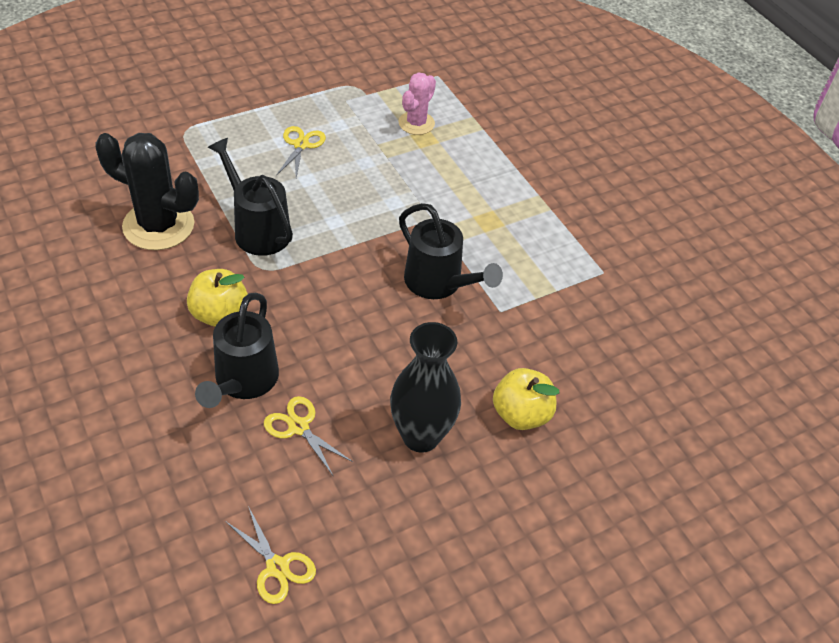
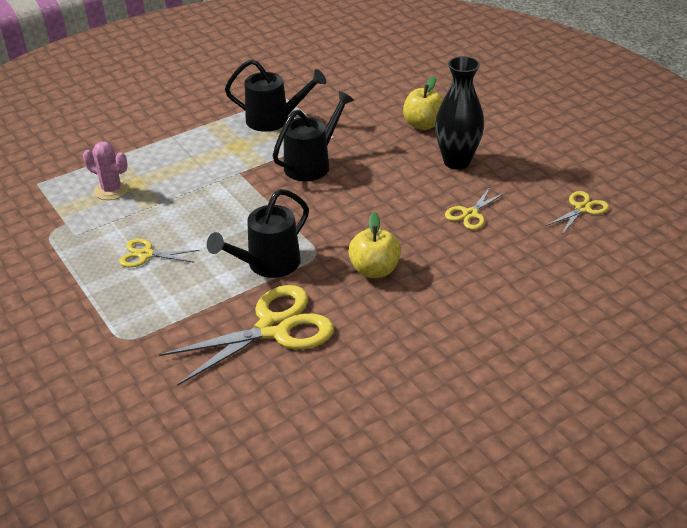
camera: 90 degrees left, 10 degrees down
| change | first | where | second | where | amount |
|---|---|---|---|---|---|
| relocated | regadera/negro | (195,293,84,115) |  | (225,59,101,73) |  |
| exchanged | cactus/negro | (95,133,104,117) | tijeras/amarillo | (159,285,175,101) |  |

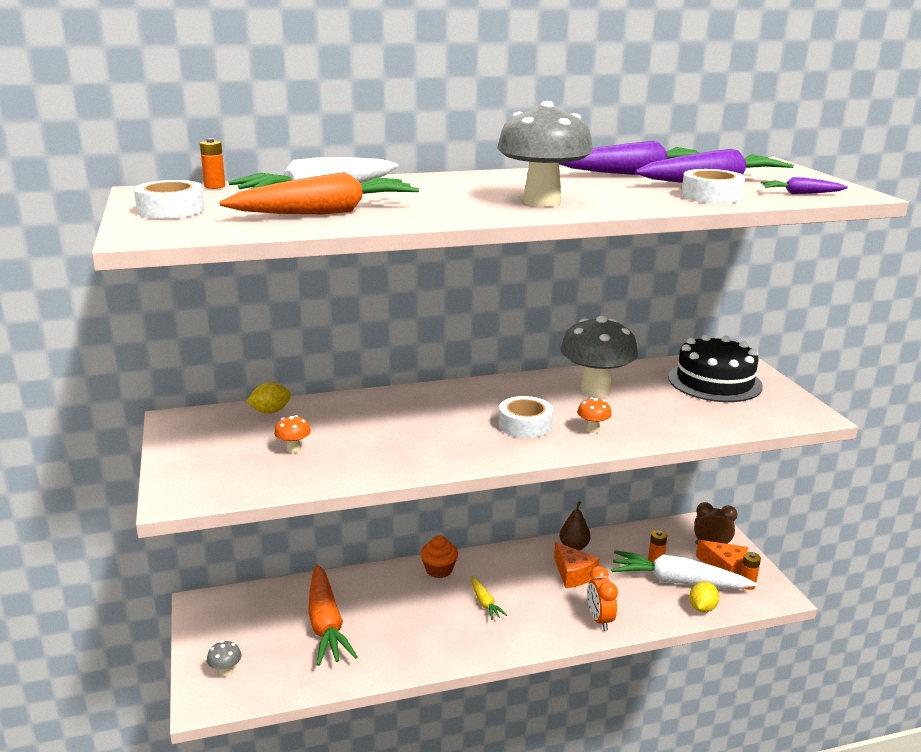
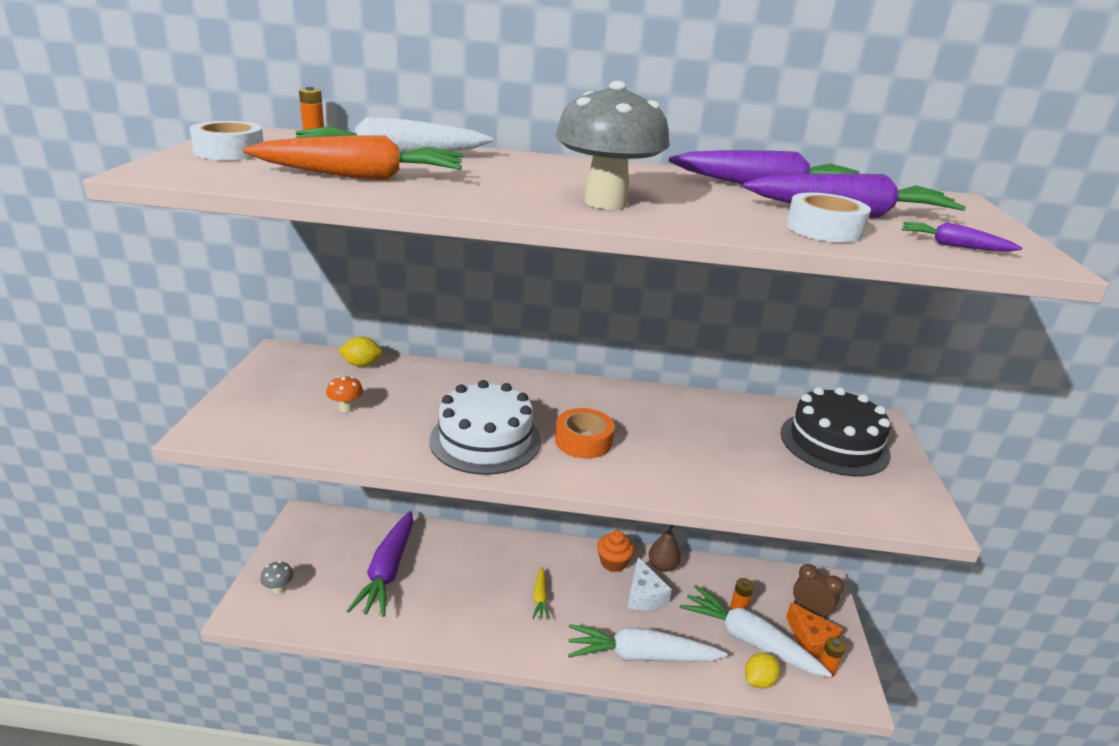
camera: 20 degrees right, 5 degrees up
| change | first | where | second | where | amount |
|---|---|---|---|---|---|
| missing | seta/gris | (560,316,78,81) |  |  |  |
| missing | seta/naranja | (577,397,35,36) |  |  |  |
| appeared |  |  | tarta/blanco | (429,380,112,95) |  |
| relocated | magdalena/naranja | (421,535,37,43) |  | (597,531,37,41) |  |
| exchanged | despertador/naranja | (587,566,31,65) | zanahoria/blanco | (568,624,159,38) |  |
| colour | zanahoria/naranja | (308,564,50,102) | zanahoria/morado | (347,511,66,106) |  |
| colour | cinta adhesiva/blanco | (498,396,55,42) | cinta adhesiva/naranja | (555,408,60,51) |  |
| colour | queso/naranja | (554,542,45,46) | queso/blanco | (628,557,44,53) |  |

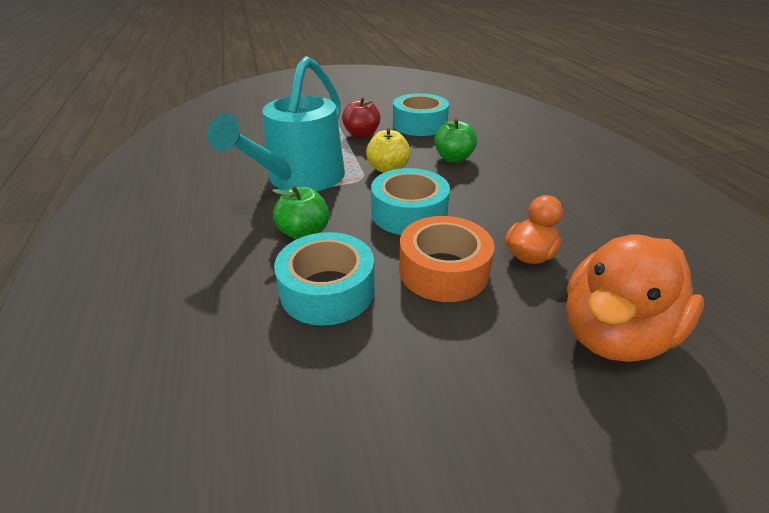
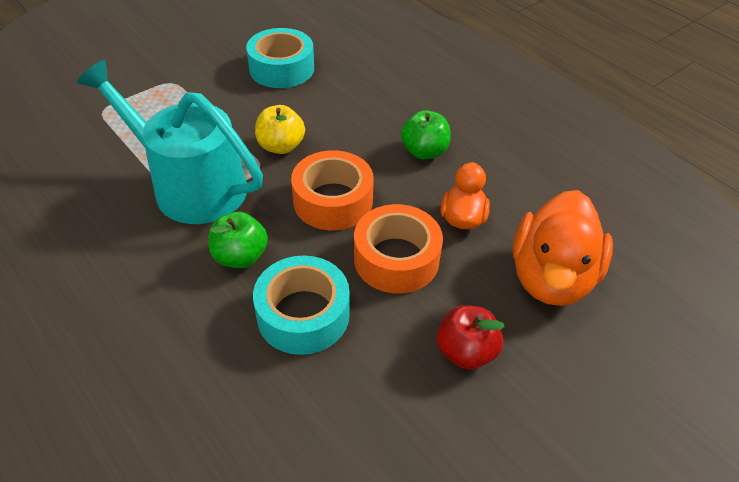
camera: 25 degrees left, 10 degrees up
| change | first | where | second | where | amount |
|---|---|---|---|---|---|
| relocated | manzana/rojo | (342,97,39,41) |  | (437,305,68,65) |  |
| relocated | manzana/verde | (435,118,42,45) |  | (401,110,49,49) |  |
| colour | cinta adhesiva/turquesa | (371,168,79,67) | cinta adhesiva/naranja | (291,150,83,80) |  |
| spun | regadera/turquesa | (208,56,137,135) |  | (77,60,186,164) | 120 degrees clockwise |

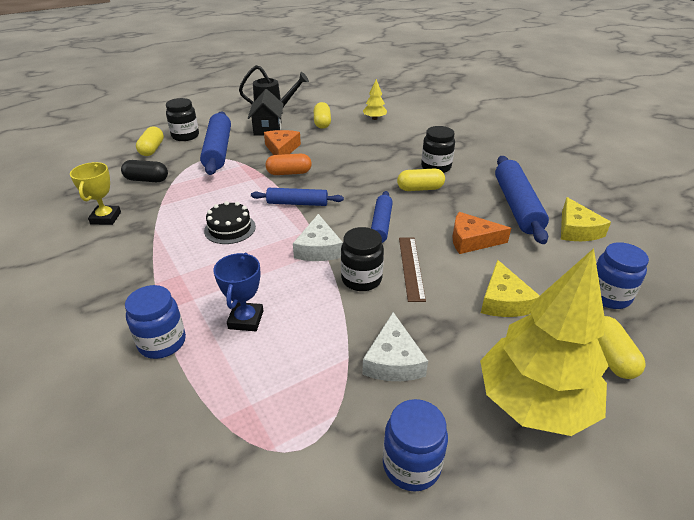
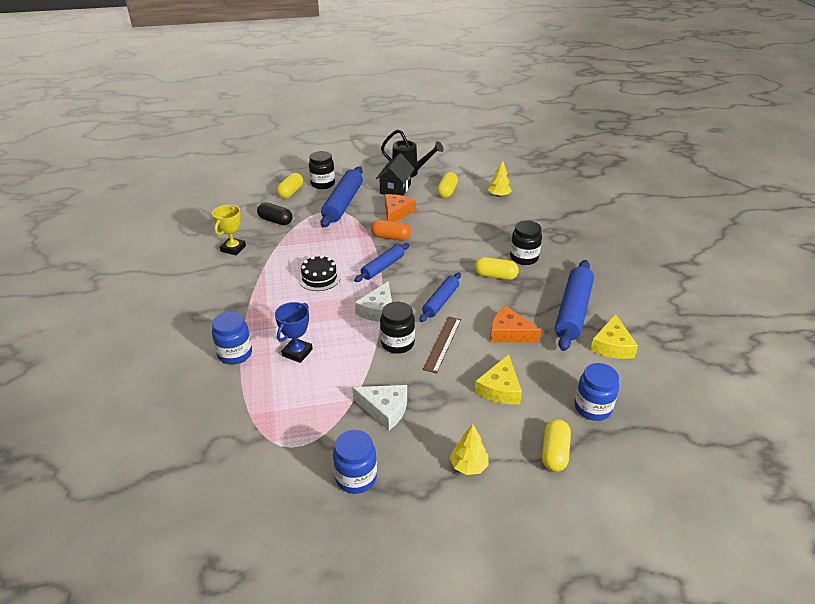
camera: 20 degrees right, 0 degrees up
| change | first | where | second | where | amount |
|---|---|---|---|---|---|
| spun | rodillo/azul | (251,188,93,18) |  | (354,243,55,39) | 75 degrees counterclockwise |
| spun | queso/blanco | (362,312,66,69) |  | (352,385,55,46) | 90 degrees counterclockwise |
| size | árbol/amarillo | (480,248,129,188) |  | (450,424,39,51) | x0.42 |

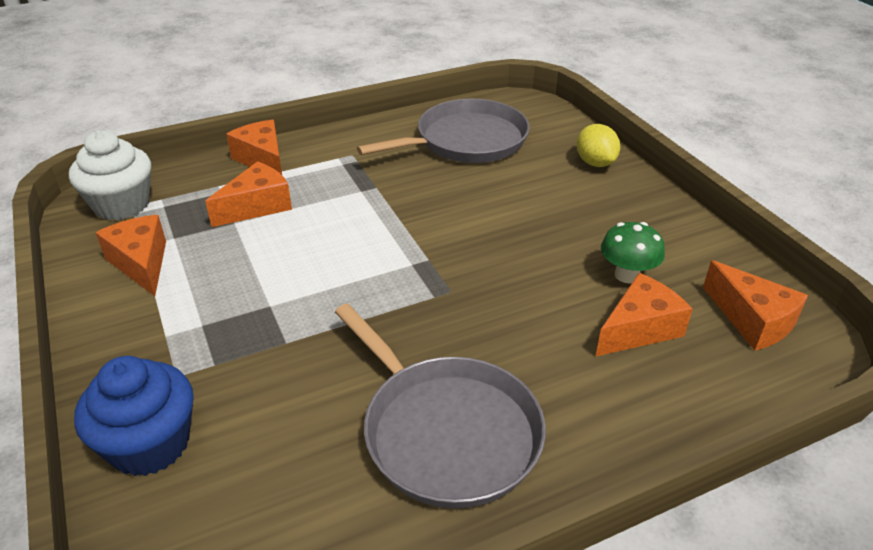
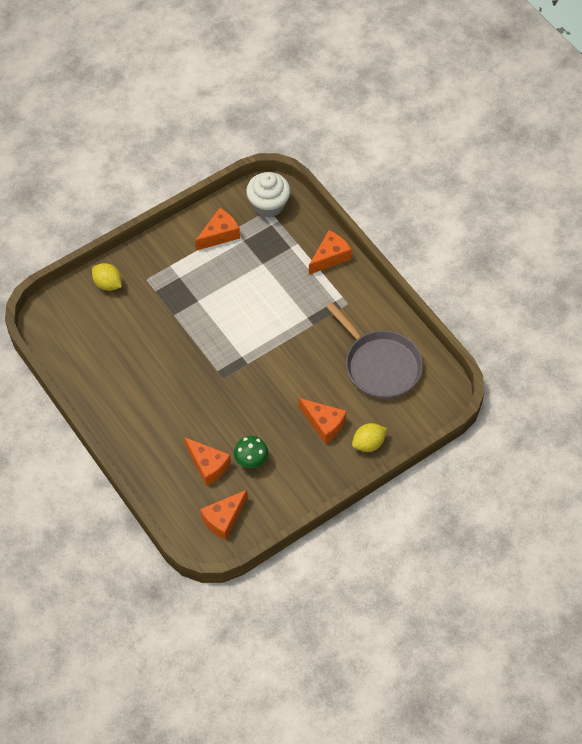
camera: 80 degrees right, 20 degrees up
| change | first | where | second | where | amount |
|---|---|---|---|---|---|
| missing | sartén/gris | (335,303,211,205) |  |  |  |
| relocated | queso/naranja | (205,161,87,66) |  | (299,398,47,46) |  |
| exchanged | magdalena/azul | (74,356,120,120) | limón/amarillo | (92,263,30,28) |  |

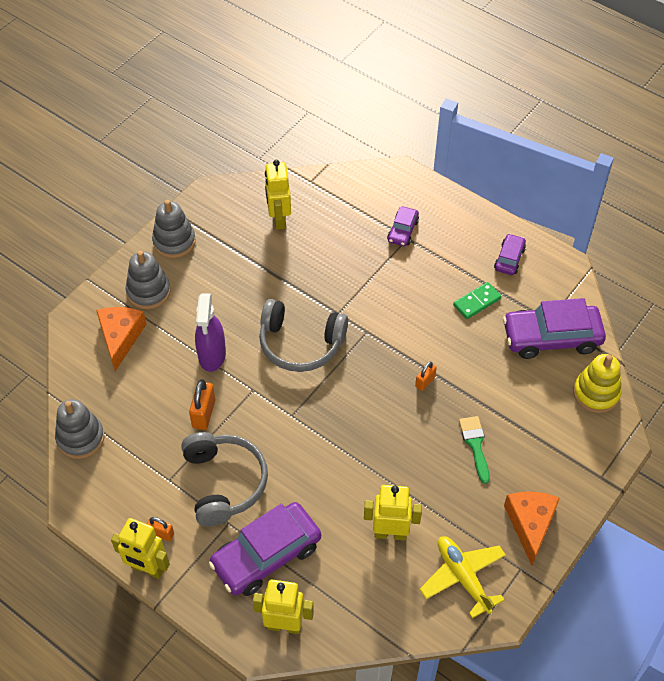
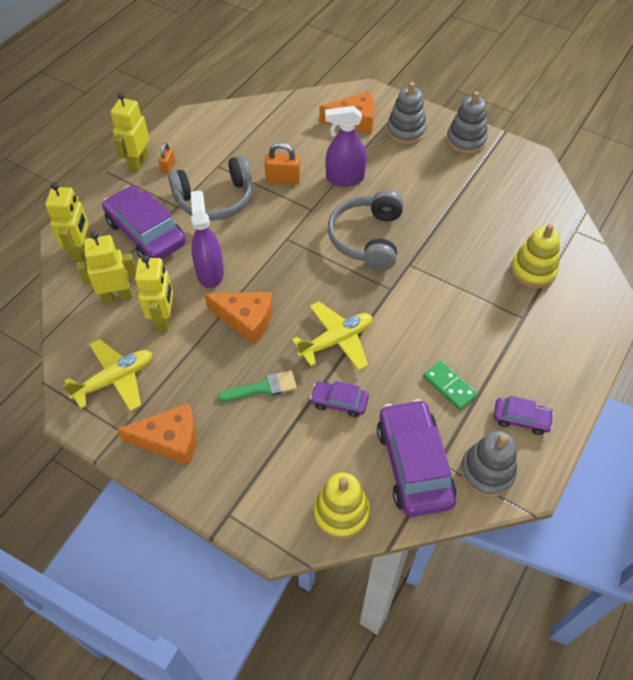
camera: 85 degrees right, 0 degrees up
| change | first | where | second | where | amount |
|---|---|---|---|---|---|
| appeared |  |  | pulverizador/morado | (191,191,33,97) |  |
| appeared |  |  | queso/naranja | (204,292,69,52) |  |
| appeared |  |  | juguete apilable/amarillo | (511,224,49,64) |  |
| relocated | juguete apilable/gris | (55,399,50,60) |  | (460,431,57,66) |  |
| relocated | robot/amarillo | (265,160,26,70) |  | (77,232,59,72) |  |
| relocated | coche/morado | (387,206,32,40) |  | (310,381,59,36) |  |
| exchanged | candado/naranja | (415,362,22,29) | avión/amarillo | (292,301,80,70) |  |

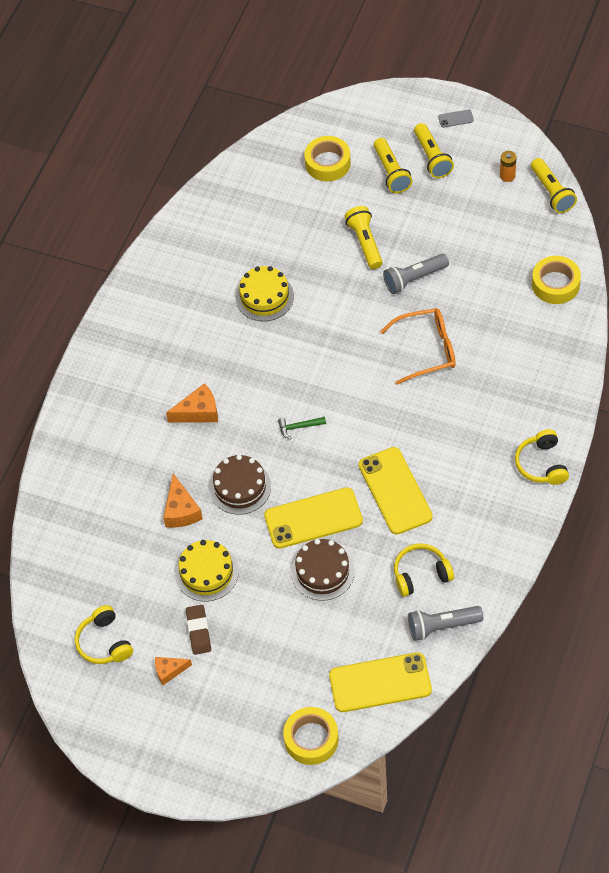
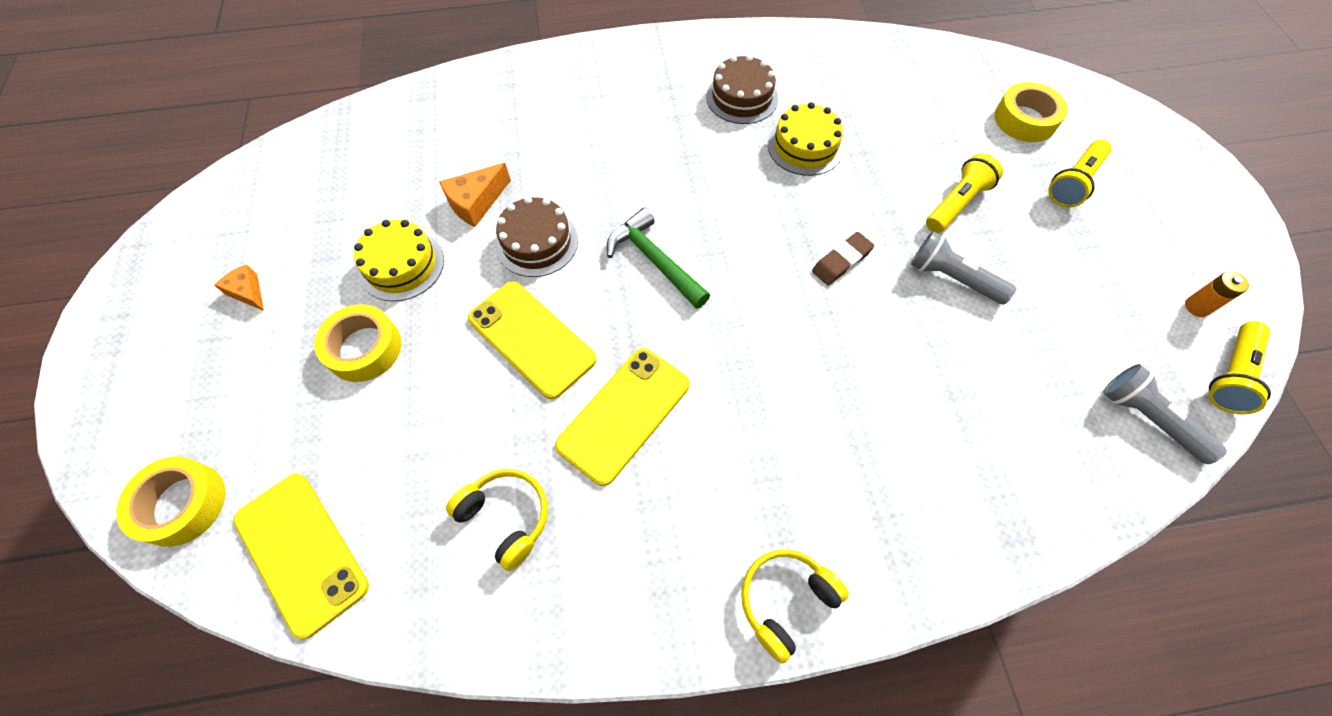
camera: 55 degrees right, 5 degrees up
| change | first | where | second | where | amount |
|---|---|---|---|---|---|
| missing | auriculares/amarillo | (75,605,58,59) |  |  |  |
| missing | queso/naranja | (166,383,52,40) |  |  |  |
| missing | gafas/naranja | (380,308,76,77) |  |  |  |
| missing | lámpara de mano/amarillo | (414,123,40,55) |  |  |  |
| missing | móvil/gris | (438,109,36,19) |  |  |  |
| relocated | goma de borrar/marrón | (186,605,25,50) |  | (812,232,62,53) |  |
| relocated | tarta/marrón | (291,539,64,62) |  | (706,55,72,69) |  |
| relocated | lámpara de mano/gris | (408,606,75,35) |  | (1103,364,124,100) |  |
| relocated | cinta adhesiva/amarillo | (532,256,49,48) |  | (314,304,88,78) |  |
| size | martillo/verde | (278,417,48,22) |  | (607,207,103,102) | x1.89 |

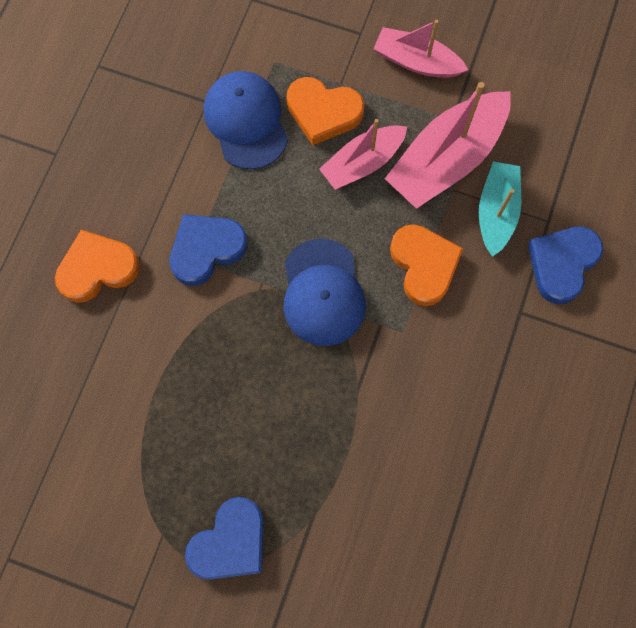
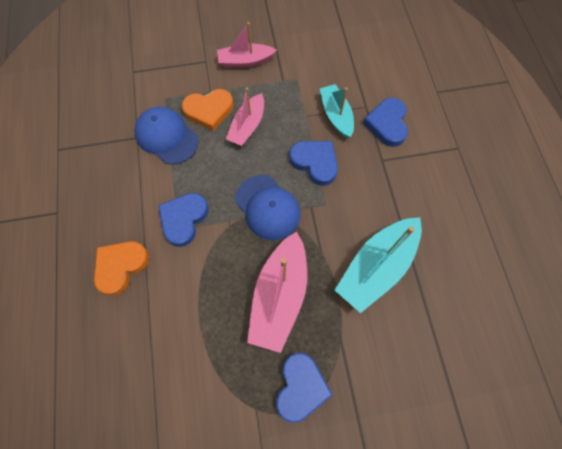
camera: 30 degrees left, 5 degrees down
| change | first | where | second | where | amount |
|---|---|---|---|---|---|
| appeared |  |  | barco/turquesa | (335,217,87,96) |  |
| relocated | barco/rosa | (385,82,126,127) |  | (247,232,60,121) |  |
| colour | corazón/naranja | (390,224,73,82) | corazón/azul | (289,141,49,45) |  |

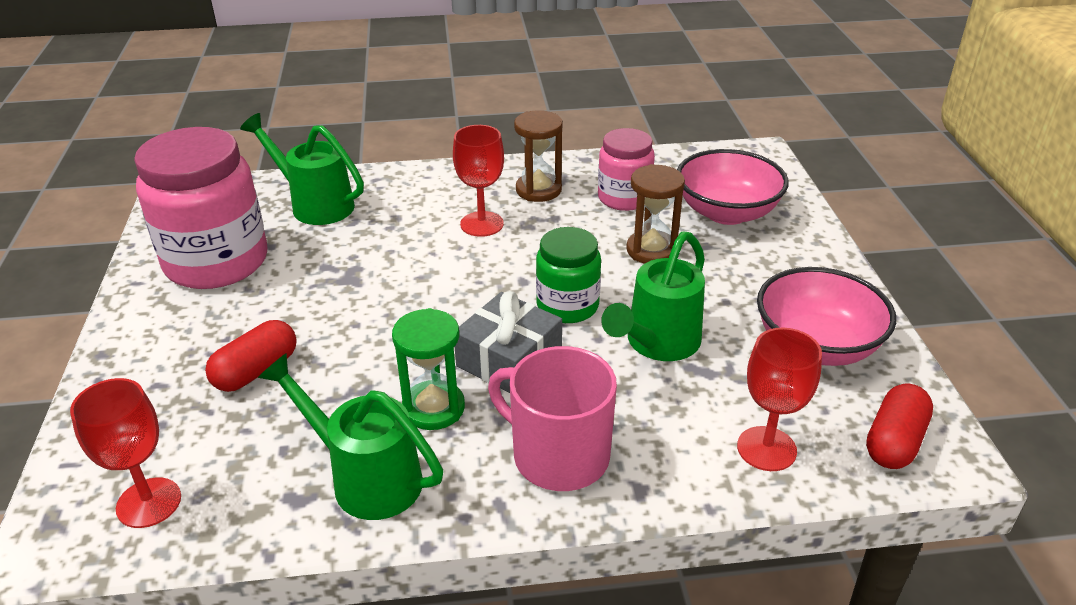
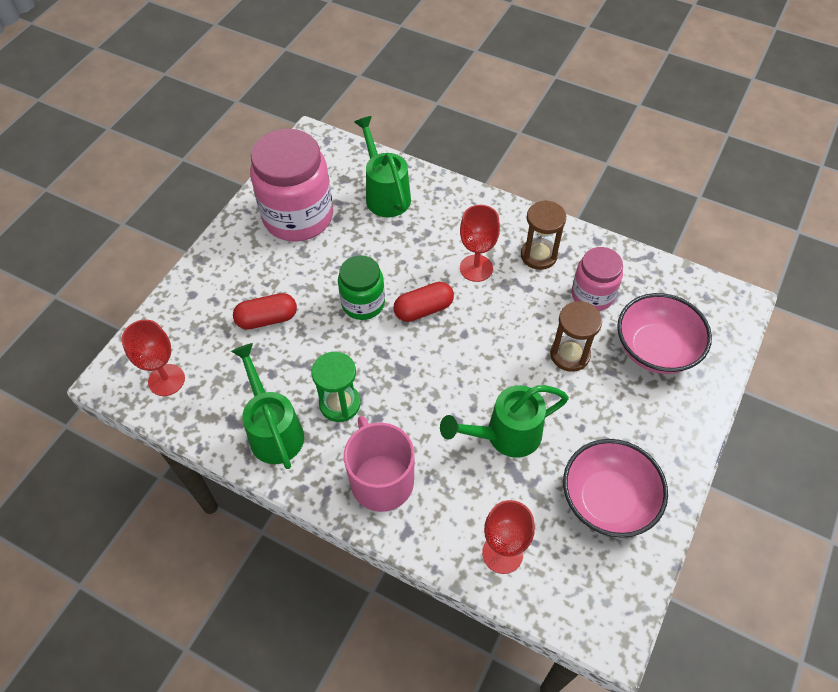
camera: 35 degrees right, 20 degrees up
| change | first | where | second | where | amount |
|---|---|---|---|---|---|
| missing | regalo/gris | (455,291,107,102) |  |  |  |
| relocated | tarro/verde | (536,227,65,96) |  | (338,255,47,65) |  |
| relocated | cápsula/rojo | (866,384,67,85) |  | (394,282,60,40) |  |

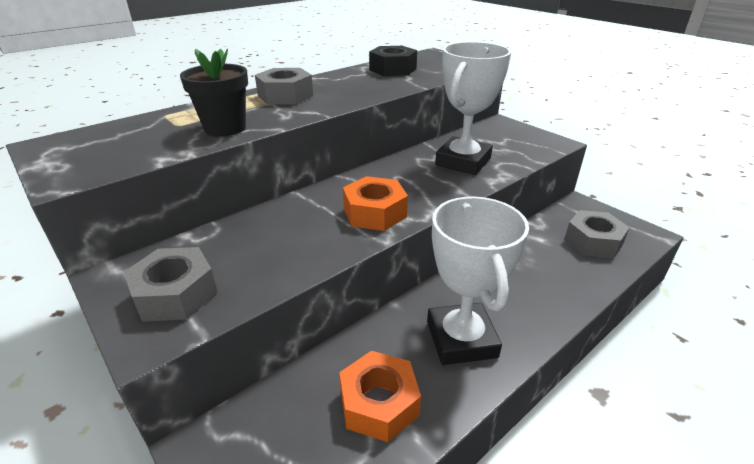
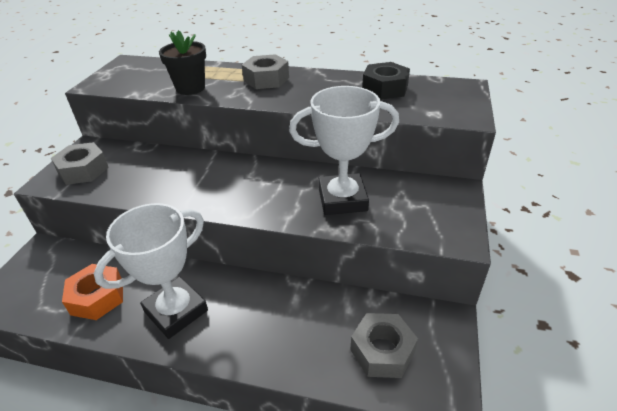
camera: 55 degrees right, 5 degrees up
| change | first | where | second | where | amount |
|---|---|---|---|---|---|
| missing | tuerca/naranja | (343,176,65,55) |  |  |  |

